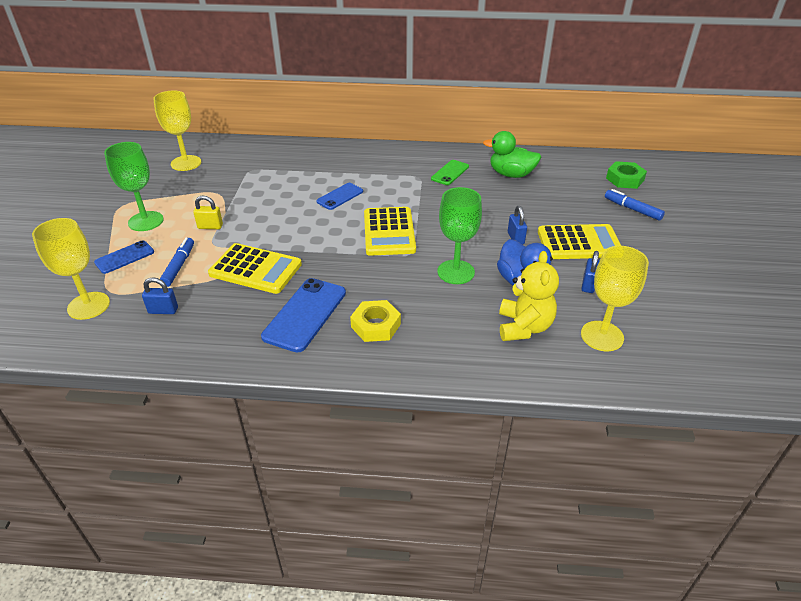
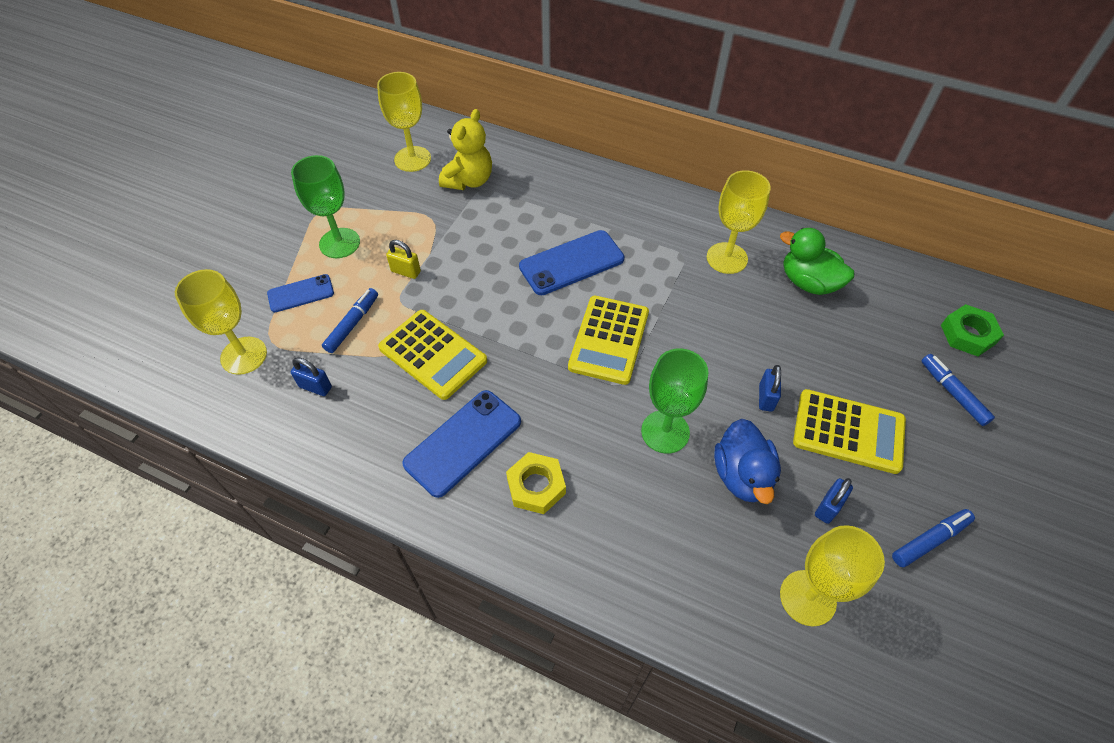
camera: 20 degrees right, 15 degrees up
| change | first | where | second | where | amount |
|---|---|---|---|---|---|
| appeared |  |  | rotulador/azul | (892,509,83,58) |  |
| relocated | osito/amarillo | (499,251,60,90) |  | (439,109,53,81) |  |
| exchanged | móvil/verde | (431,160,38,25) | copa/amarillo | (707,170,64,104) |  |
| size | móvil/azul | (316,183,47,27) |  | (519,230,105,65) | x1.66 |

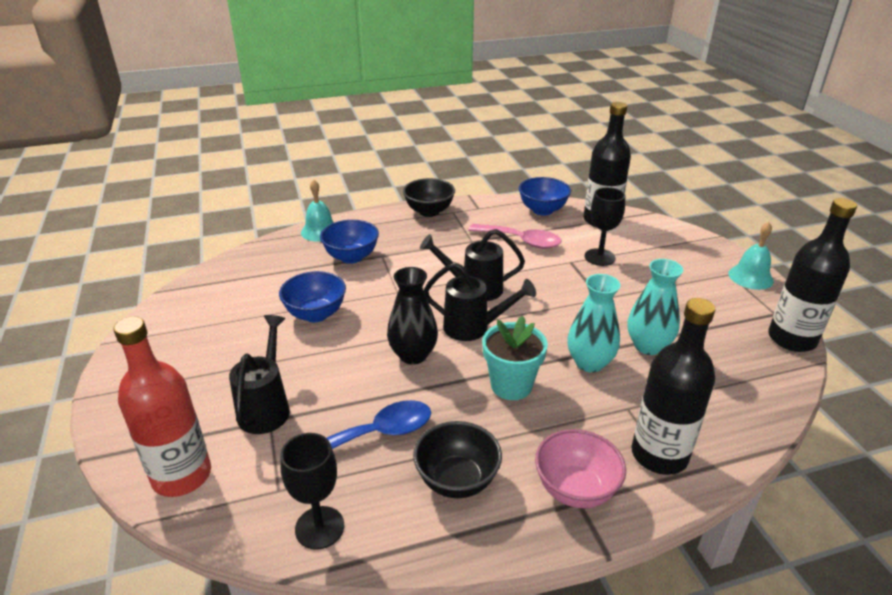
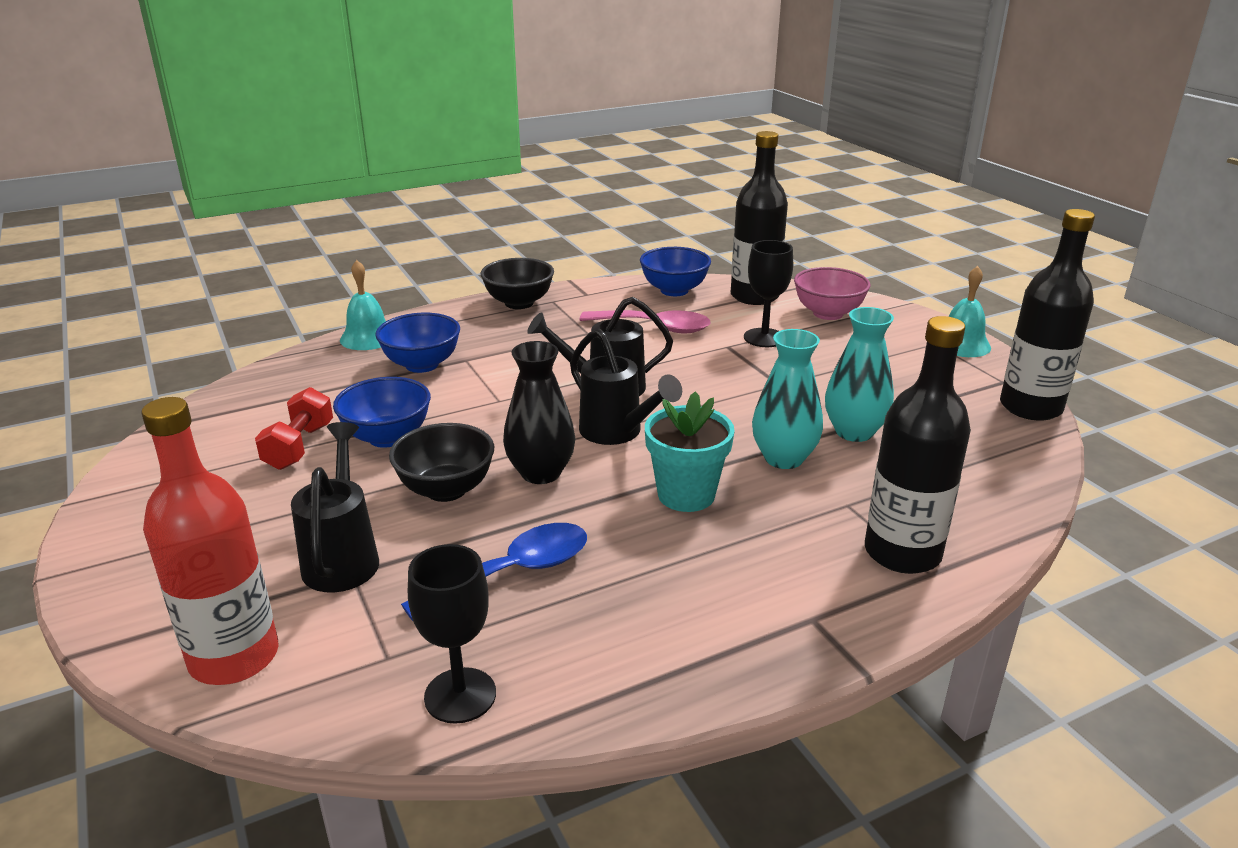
camera: 10 degrees left, 5 degrees down
| change | first | where | second | where | amount |
|---|---|---|---|---|---|
| appeared |  |  | mancuerna/rojo | (255,387,78,83) |  |
| relocated | cuenco/negro | (413,421,89,77) |  | (389,423,105,79) |  |
| relocated | cuenco/rosa | (535,429,91,79) |  | (794,267,77,53) |  |
| spun | regadera/negro | (424,262,112,79) |  | (570,329,112,116) | 45 degrees clockwise |

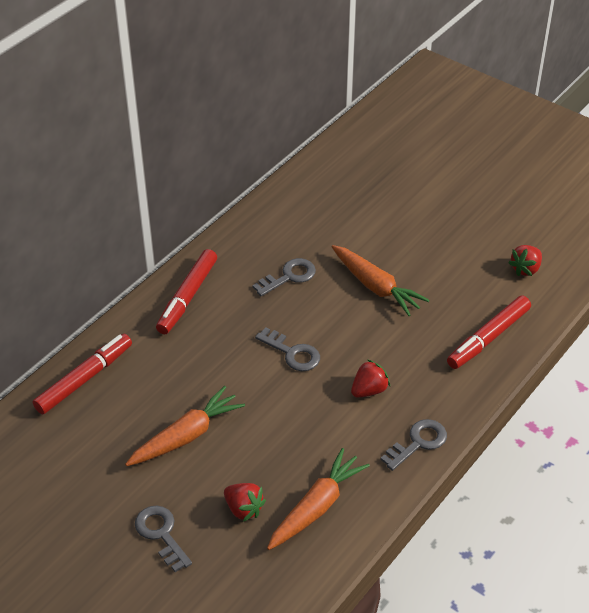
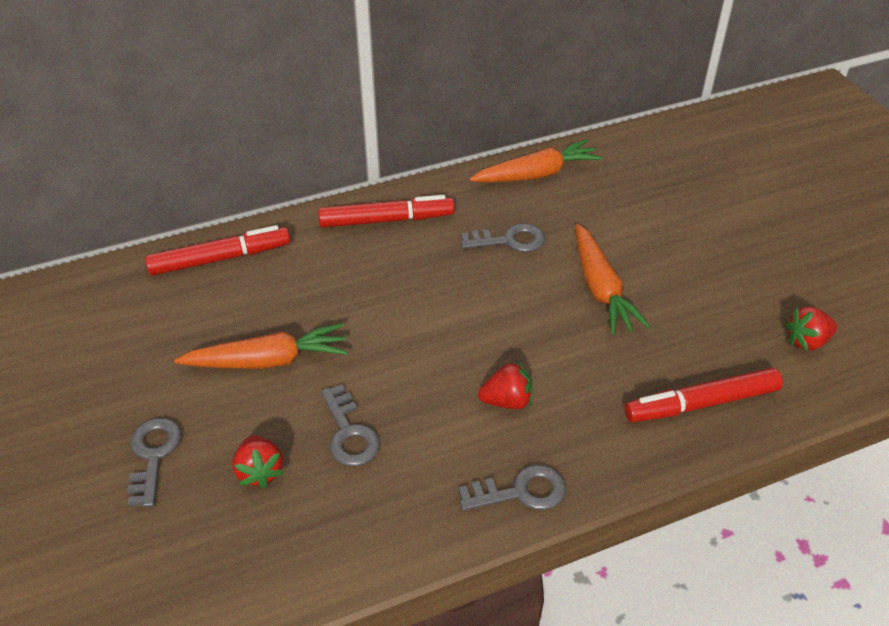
camera: 30 degrees right, 0 degrees up
| change | first | where | second | where | amount |
|---|---|---|---|---|---|
| relocated | llave/gris | (255,327,65,44) |  | (321,384,59,82) |  |
| relocated | zanahoria/naranja | (267,448,103,102) |  | (469,139,134,43) |  |
| spun | rotulador/rojo | (156,249,61,85) |  | (318,195,137,33) | 150 degrees counterclockwise |

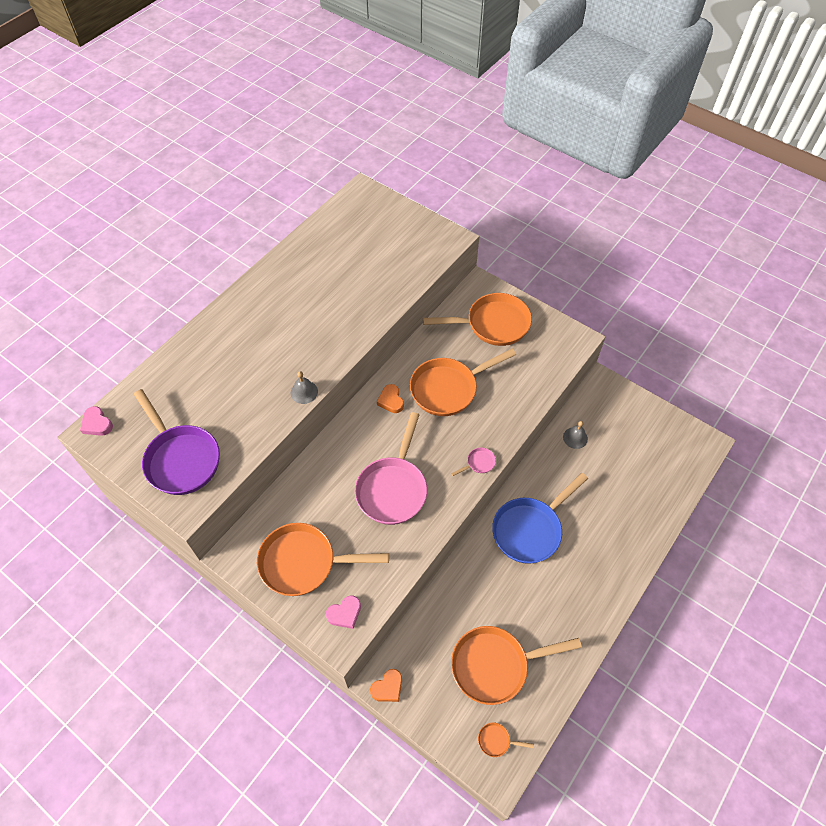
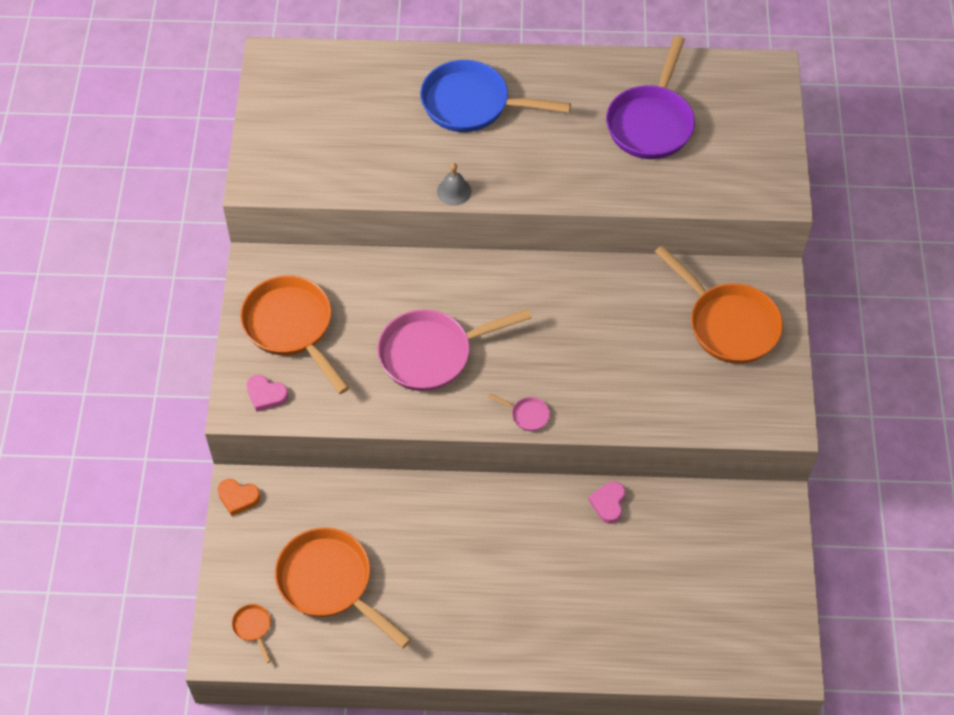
camera: 55 degrees right, 0 degrees up
| change | first | where | second | where | amount |
|---|---|---|---|---|---|
| missing | corazón/naranja | (377,384,27,29) |  |  |  |
| missing | sartén/naranja | (410,349,106,67) |  |  |  |
| missing | campana/gris | (563,421,25,28) |  |  |  |
| relocated | corazón/rosa | (80,406,33,30) |  | (588,481,37,43) |  |
| relocated | sartén/morado | (134,389,86,106) |  | (606,36,89,123) |  |
| relocated | sartén/azul | (492,473,96,91) |  | (420,60,151,72) |  |

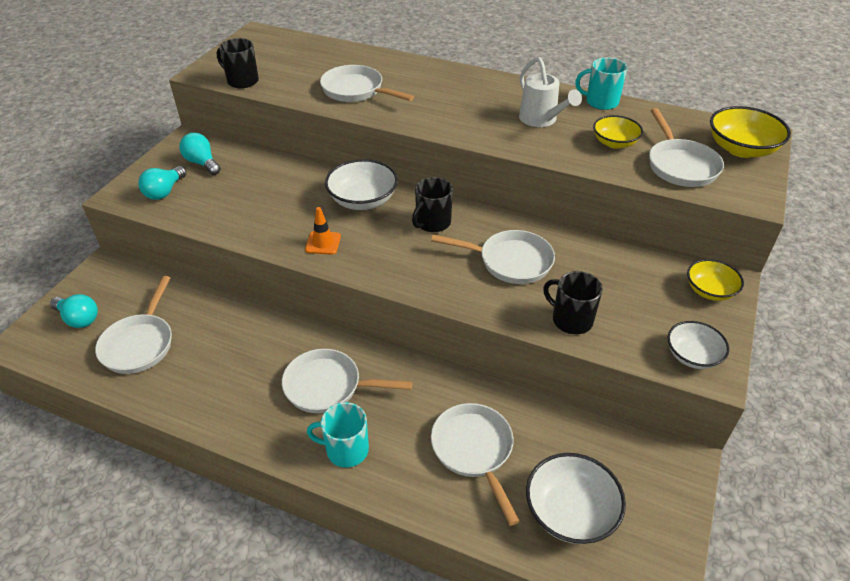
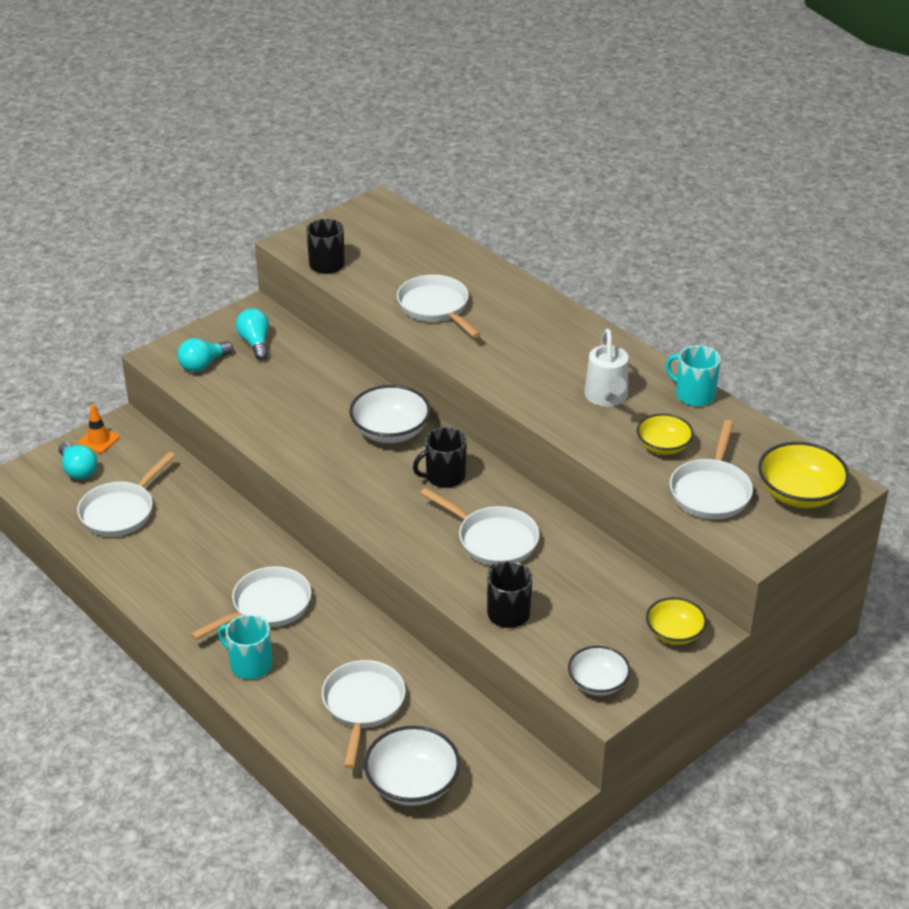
camera: 25 degrees right, 5 degrees down
| change | first | where | second | where | amount |
|---|---|---|---|---|---|
| relocated | cono de tráfico/naranja | (305,207,36,48) |  | (78,404,42,49) |  |
| spun | sartén/blanco | (282,349,130,64) |  | (191,566,120,74) | 105 degrees clockwise |

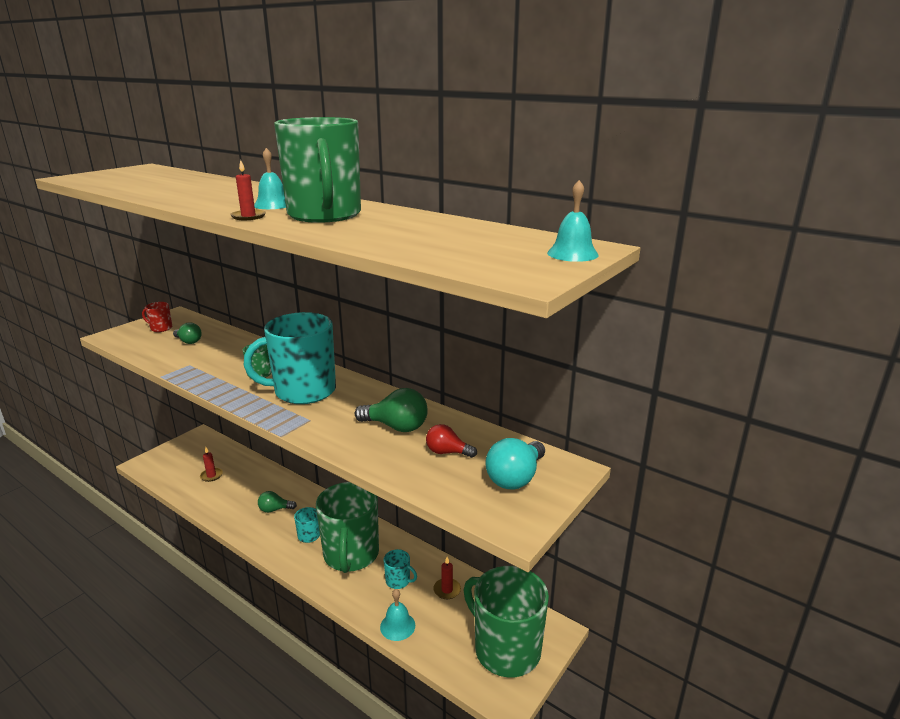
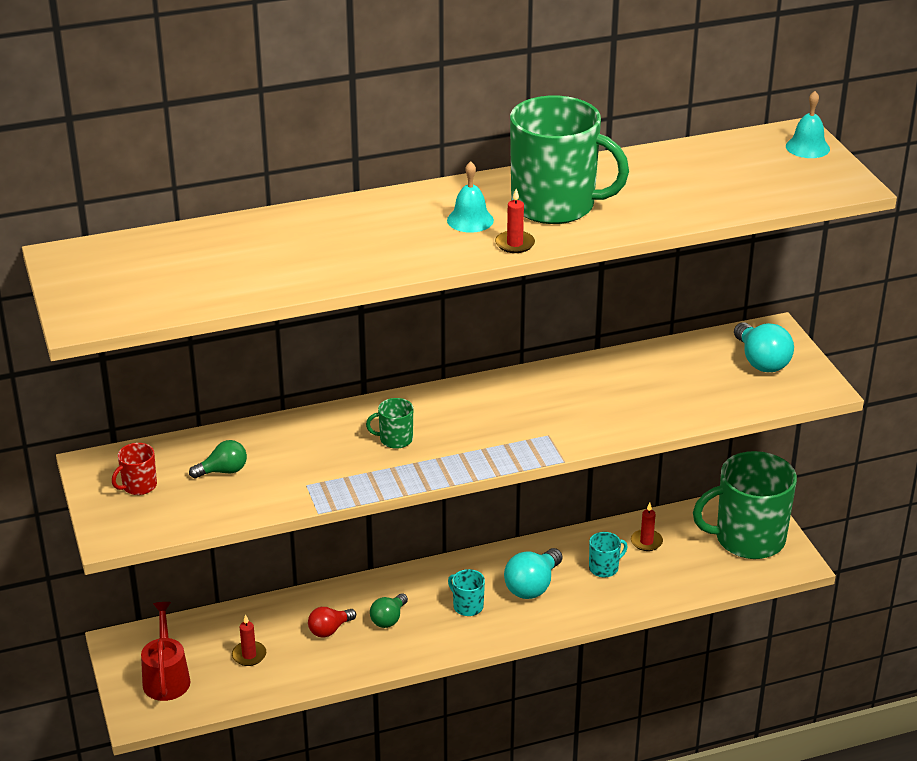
camera: 55 degrees left, 10 degrees up
| change | first | where | second | where | amount |
|---|---|---|---|---|---|
| missing | taza/turquesa | (244,312,92,92) |  |  |  |
| missing | bombilla/verde | (355,388,73,44) |  |  |  |
| missing | campana/turquesa | (380,589,35,52) |  |  |  |
| appeared |  |  | regadera/rojo | (141,602,50,99) |  |
| relocated | bombilla/rojo | (426,424,51,34) |  | (308,607,48,31) |  |
| exchanged | taza/verde | (316,482,63,91) | bombilla/turquesa | (504,548,58,51) |  |

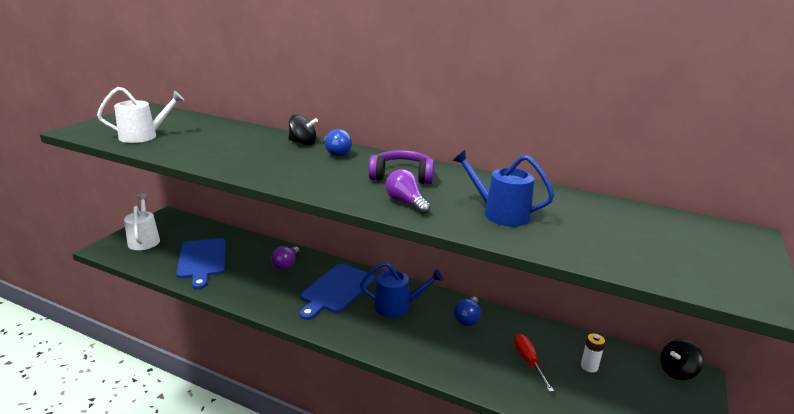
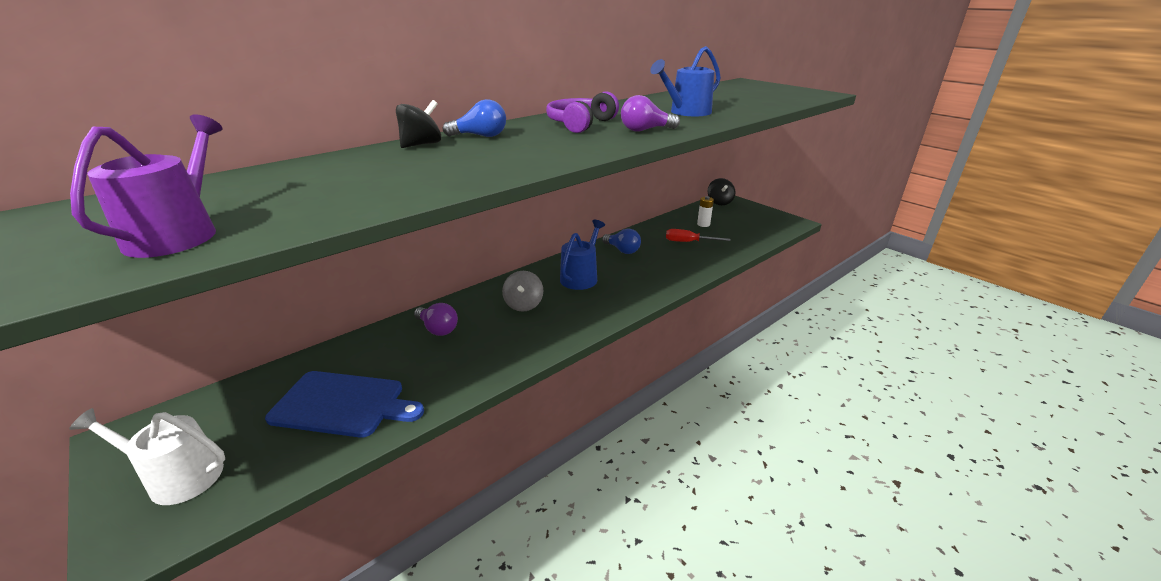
camera: 65 degrees left, 5 degrees up
| change | first | where | second | where | amount |
|---|---|---|---|---|---|
| exchanged | tabla de cortar/azul | (299,264,76,56) | peonza/gris | (502,271,41,41) |  |
| colour | regadera/blanco | (97,87,87,56) | regadera/morado | (70,114,153,144) |  |

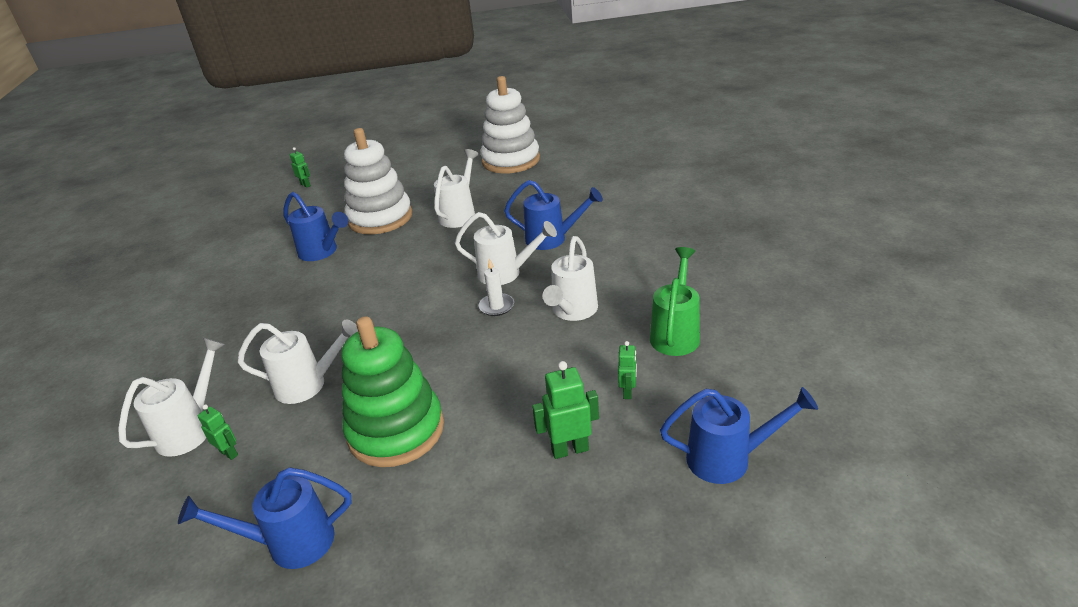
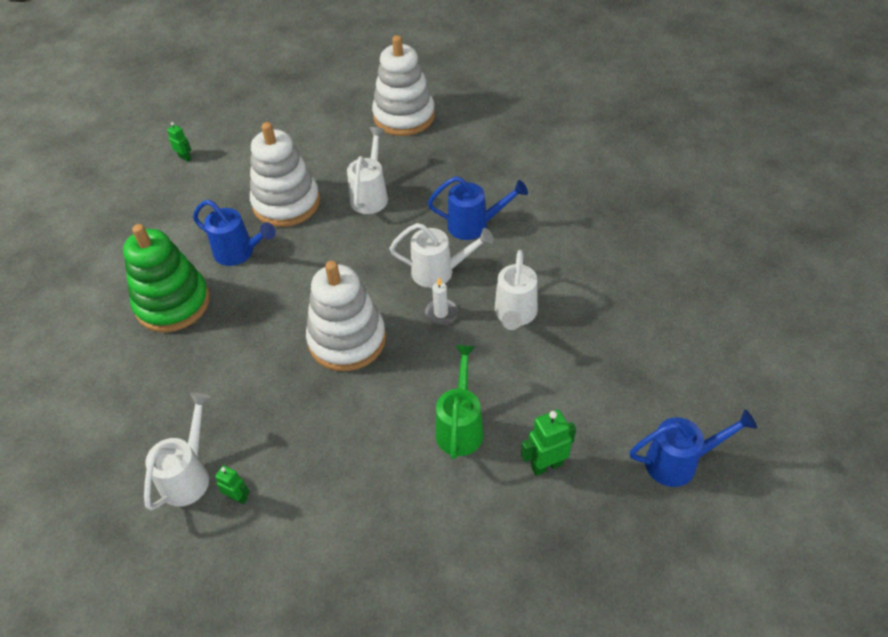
camera: 10 degrees left, 15 degrees up
| change | first | where | second | where | amount |
|---|---|---|---|---|---|
| missing | regadera/azul | (178,467,174,102) |  |  |  |
| missing | regadera/blanco | (237,320,121,84) |  |  |  |
| missing | robot/verde | (618,341,19,58) |  |  |  |
| appeared |  |  | juguete apilable/blanco | (306,261,80,110) |  |
| relocated | juguete apilable/verde | (341,316,103,151) |  | (123,224,87,108) |  |
| relocated | regadera/verde | (650,247,50,109) |  | (436,345,48,114) |  |

